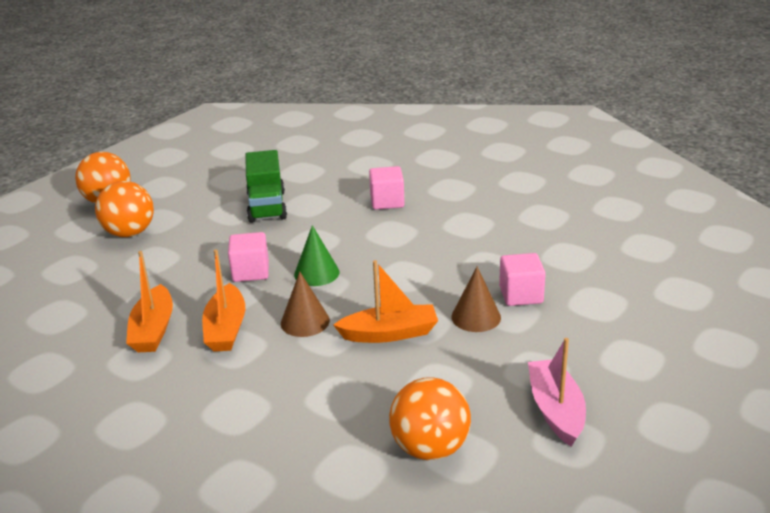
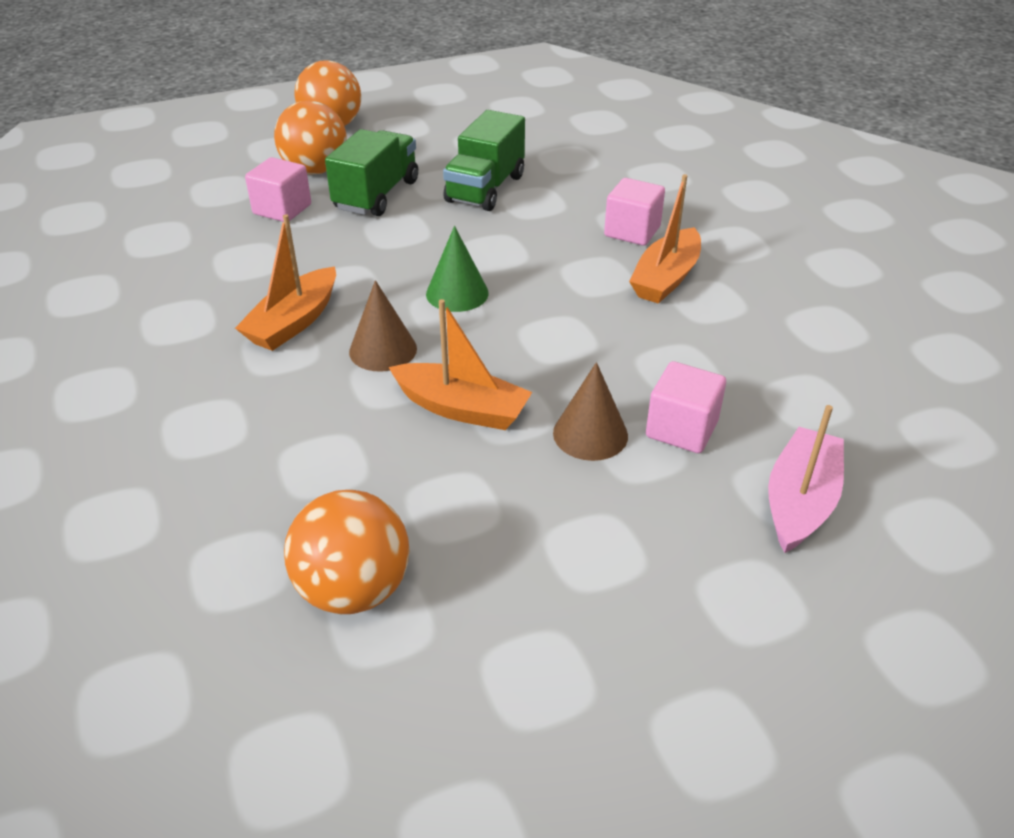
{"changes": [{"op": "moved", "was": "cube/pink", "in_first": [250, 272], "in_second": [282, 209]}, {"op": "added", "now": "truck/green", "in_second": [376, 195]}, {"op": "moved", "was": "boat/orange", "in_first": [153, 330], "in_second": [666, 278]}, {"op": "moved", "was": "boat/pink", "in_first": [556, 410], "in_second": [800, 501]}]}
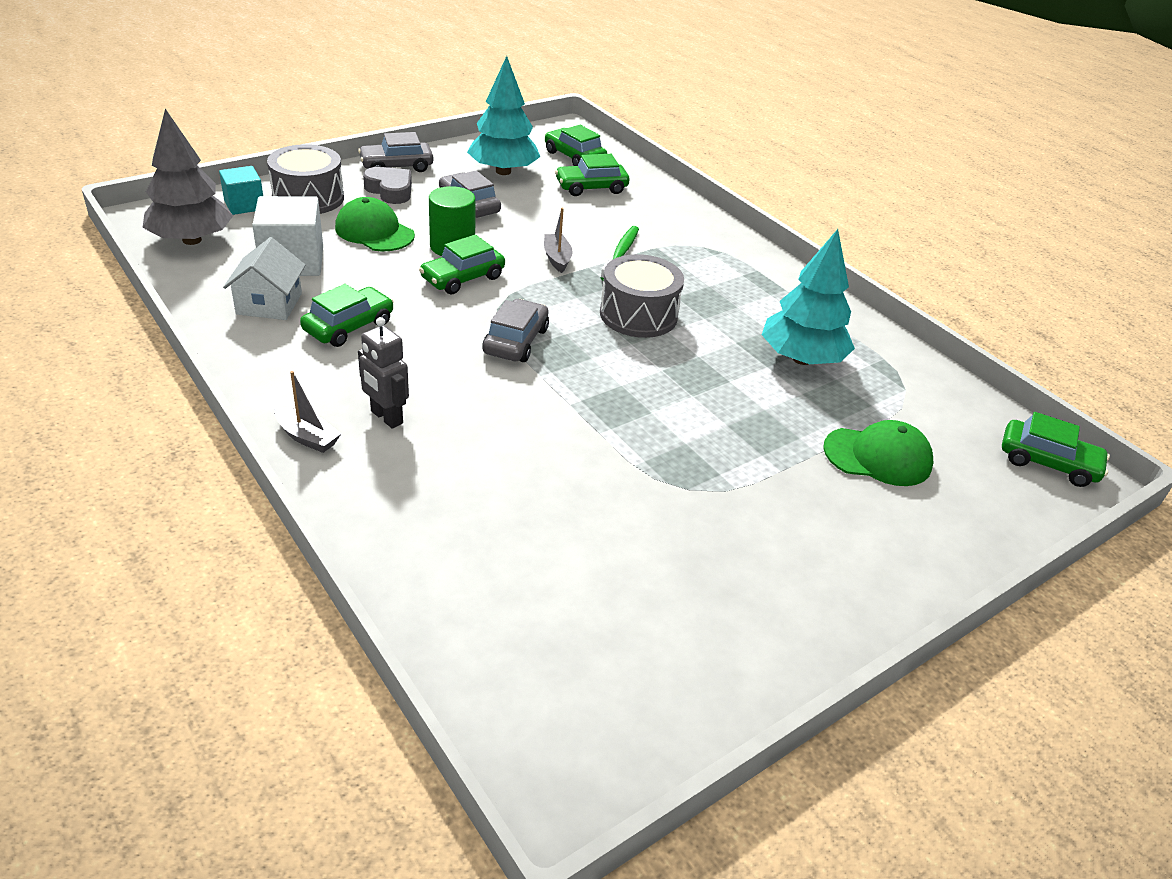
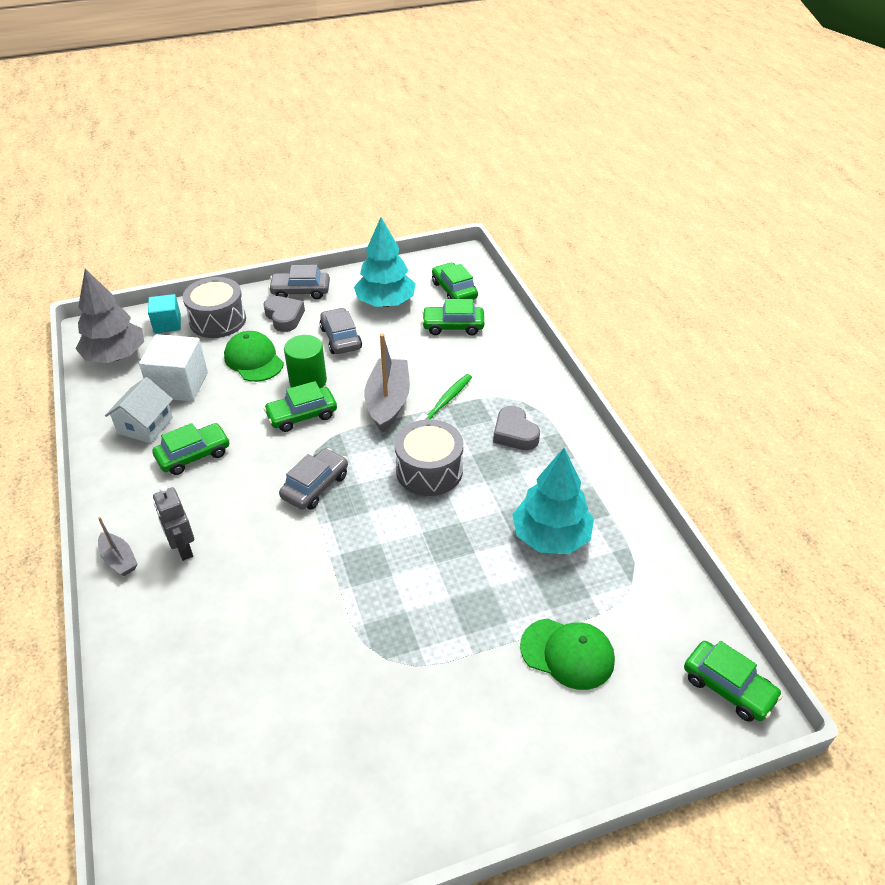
{"changes": [{"op": "resized", "was": "boat/grey", "in_first": [557, 258], "in_second": [388, 402], "ratio": 1.88}, {"op": "added", "now": "heart/grey", "in_second": [514, 433]}]}
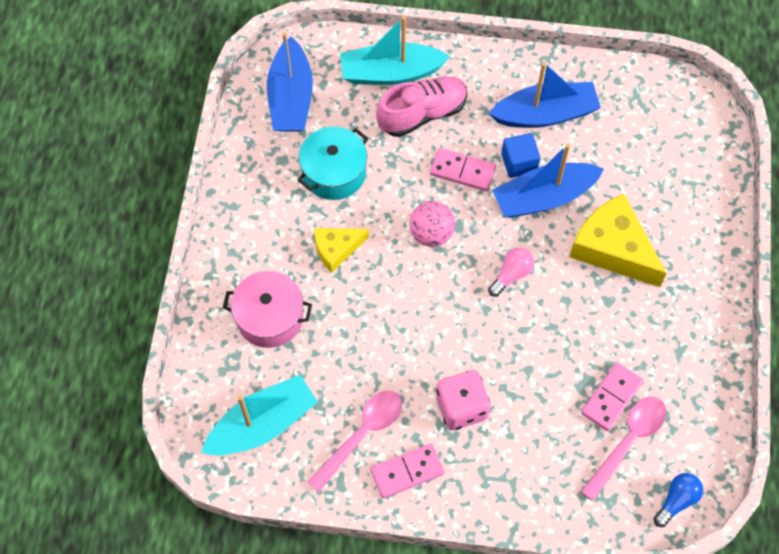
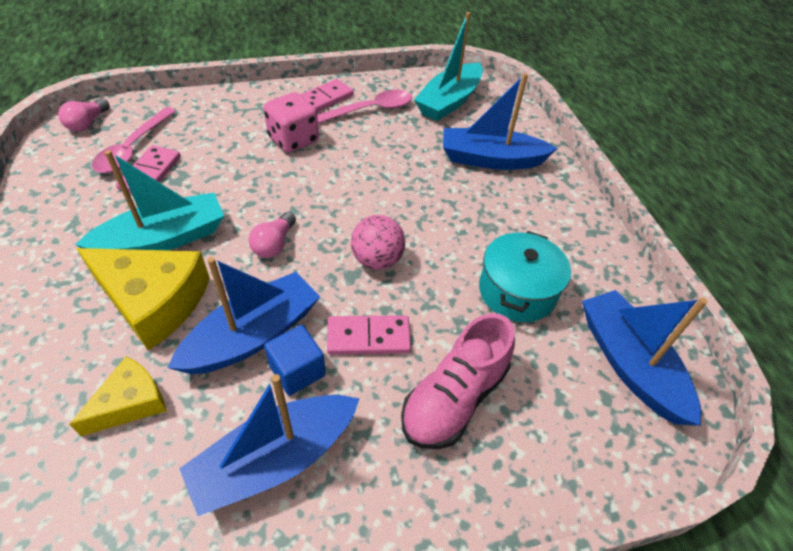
{"changes": [{"op": "recoloured", "was": "light bulb/blue", "now": "light bulb/pink", "in_first": [676, 501], "in_second": [87, 123]}, {"op": "moved", "was": "cheese/yellow", "in_first": [336, 249], "in_second": [130, 403]}, {"op": "moved", "was": "boat/turquoise", "in_first": [391, 73], "in_second": [163, 239]}, {"op": "turned", "was": "spoon/pink", "in_first": [362, 435], "in_second": [370, 110], "clockwise": -135}, {"op": "replaced", "was": "pot/pink", "now": "boat/blue", "in_first": [270, 317], "in_second": [491, 160]}]}
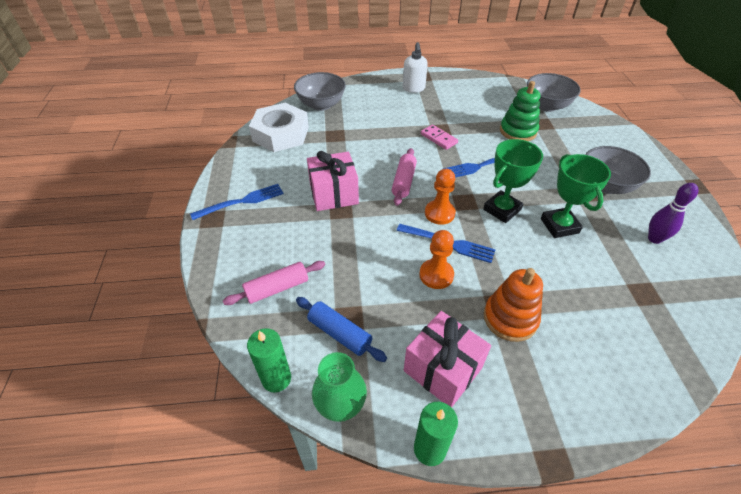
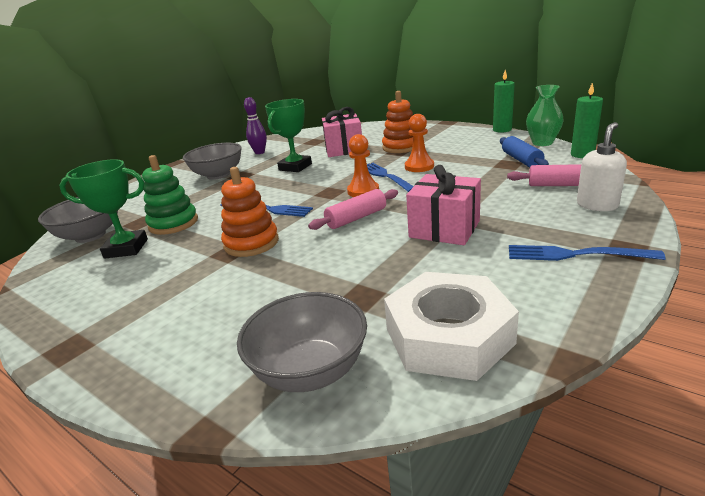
{"changes": [{"op": "moved", "was": "trophy/green", "in_first": [502, 209], "in_second": [126, 248]}, {"op": "replaced", "was": "domino/pink", "now": "stacking toy/orange", "in_first": [438, 138], "in_second": [251, 243]}, {"op": "moved", "was": "gift/pink", "in_first": [442, 369], "in_second": [344, 149]}, {"op": "moved", "was": "soap dispenser/white", "in_first": [413, 89], "in_second": [597, 205]}]}
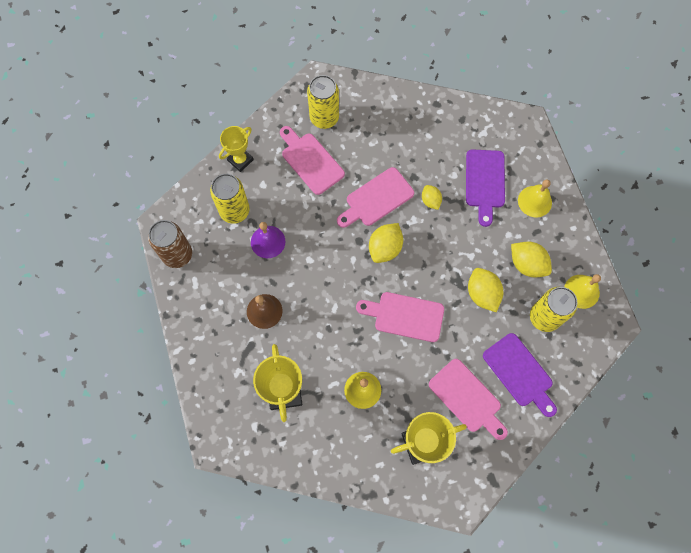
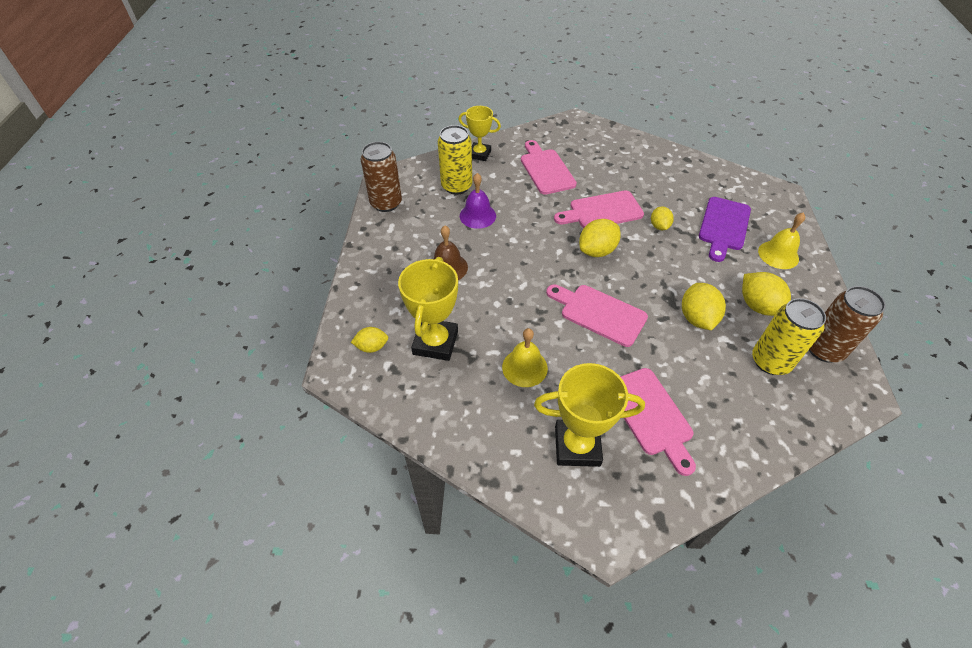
{"changes": [{"op": "added", "now": "lemon/yellow", "in_second": [372, 347]}, {"op": "turned", "was": "trophy/yellow", "in_first": [240, 160], "in_second": [479, 154], "clockwise": 45}, {"op": "replaced", "was": "bell/yellow", "now": "can/brown", "in_first": [581, 291], "in_second": [824, 349]}, {"op": "removed", "was": "can/yellow", "in_first": [324, 118]}, {"op": "removed", "was": "cutting board/purple", "in_first": [519, 373]}]}
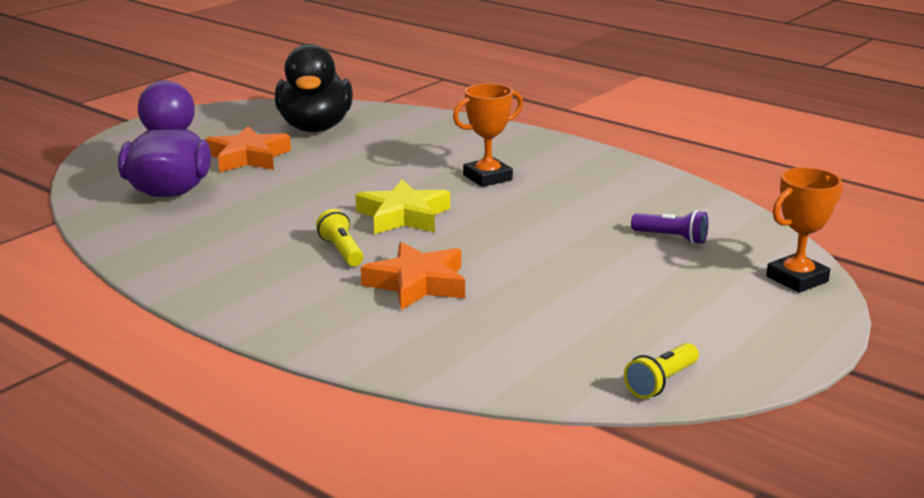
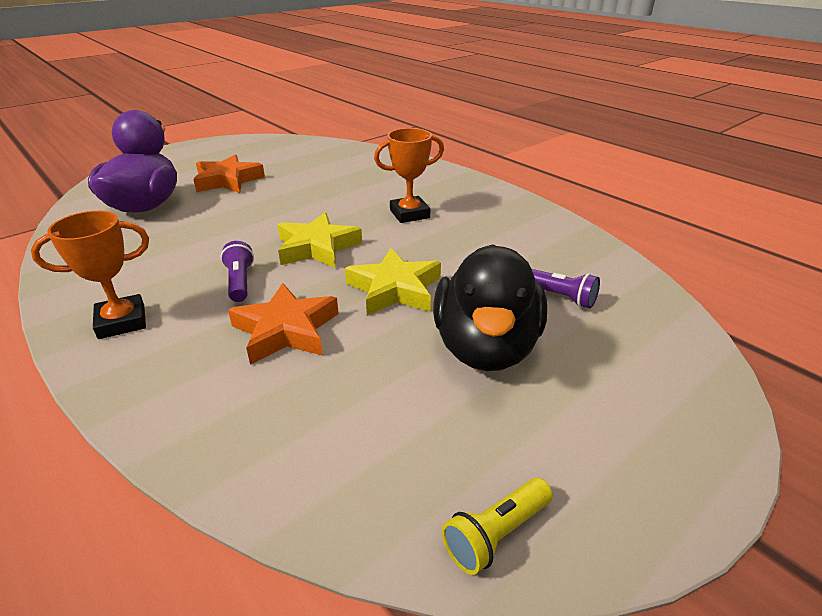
{"changes": [{"op": "moved", "was": "trophy/orange", "in_first": [797, 279], "in_second": [122, 322]}, {"op": "recoloured", "was": "flashlight/yellow", "now": "flashlight/purple", "in_first": [342, 251], "in_second": [240, 282]}, {"op": "added", "now": "star/yellow", "in_second": [394, 289]}, {"op": "moved", "was": "duck/black", "in_first": [315, 128], "in_second": [485, 347]}]}
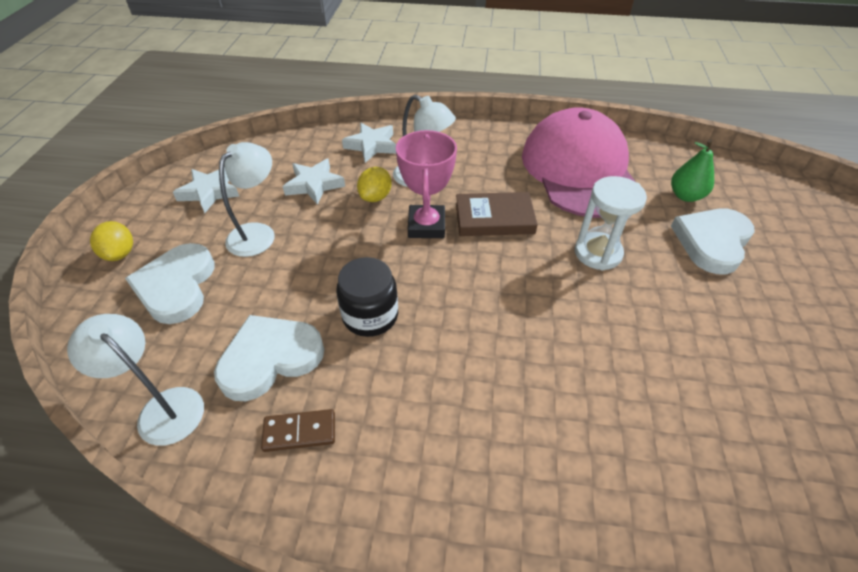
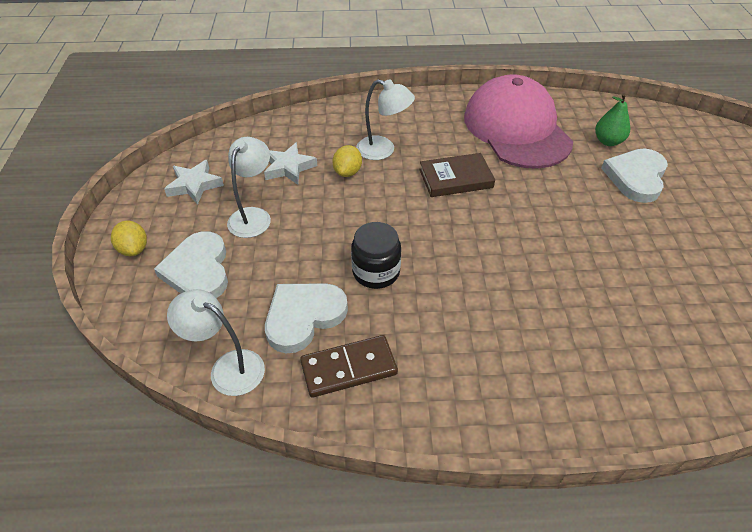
{"changes": [{"op": "resized", "was": "domino/brown", "in_first": [299, 432], "in_second": [348, 368], "ratio": 1.55}, {"op": "removed", "was": "star/white", "in_first": [371, 146]}, {"op": "removed", "was": "trophy/pink", "in_first": [426, 226]}, {"op": "removed", "was": "hourglass/white", "in_first": [598, 253]}]}
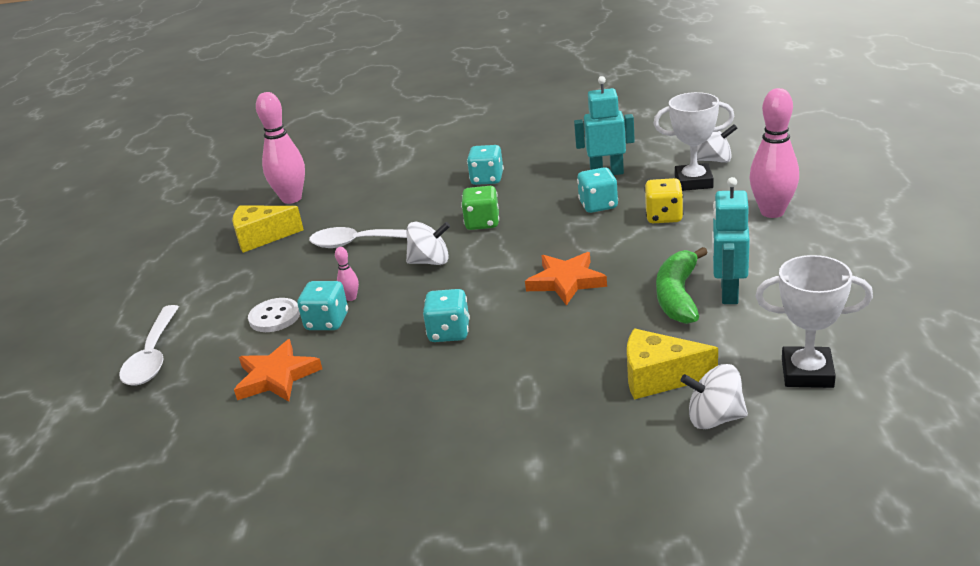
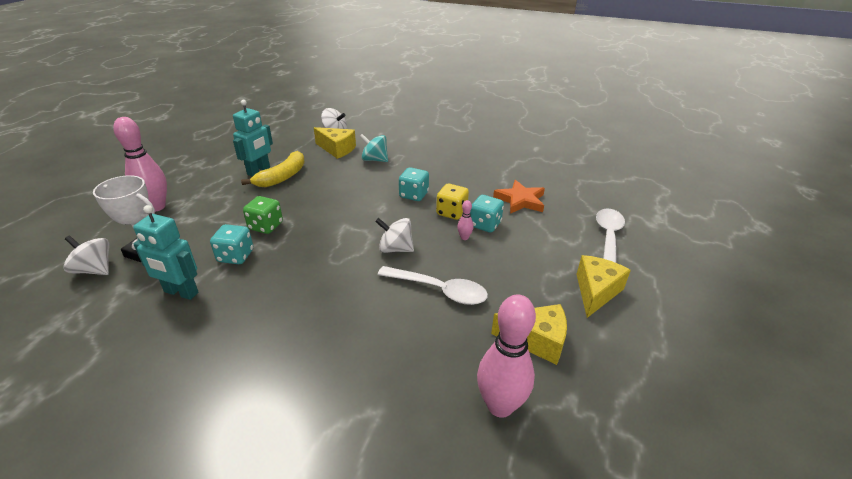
{"changes": [{"op": "recoloured", "was": "banana/green", "now": "banana/yellow", "in_first": [678, 296], "in_second": [282, 177]}, {"op": "moved", "was": "dice/green", "in_first": [482, 223], "in_second": [266, 226]}, {"op": "added", "now": "spinning top/turquoise", "in_second": [374, 160]}, {"op": "moved", "was": "dice/yellow", "in_first": [664, 217], "in_second": [451, 212]}, {"op": "added", "now": "cheese/yellow", "in_second": [596, 292]}, {"op": "removed", "was": "button/white", "in_first": [274, 317]}, {"op": "removed", "was": "dice/turquoise", "in_first": [487, 179]}, {"op": "removed", "was": "star/orange", "in_first": [566, 281]}, {"op": "removed", "was": "trophy/white", "in_first": [807, 373]}]}
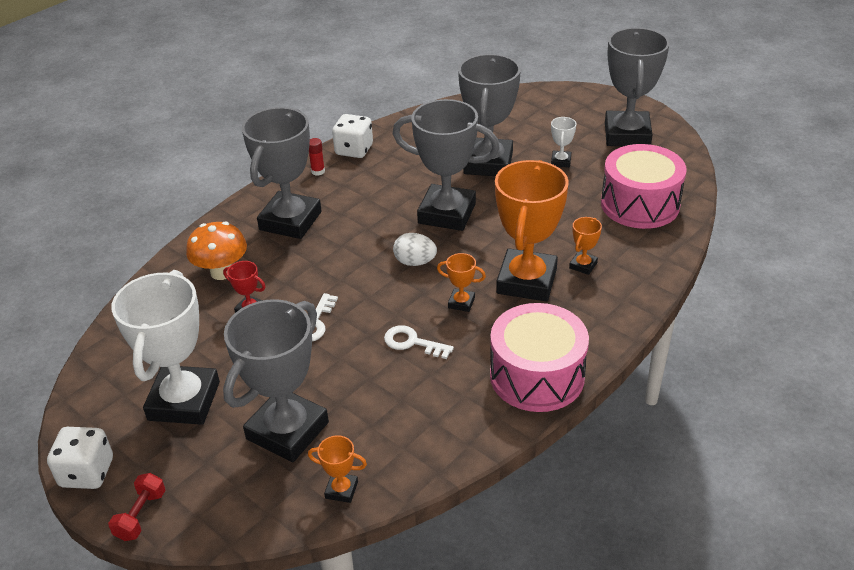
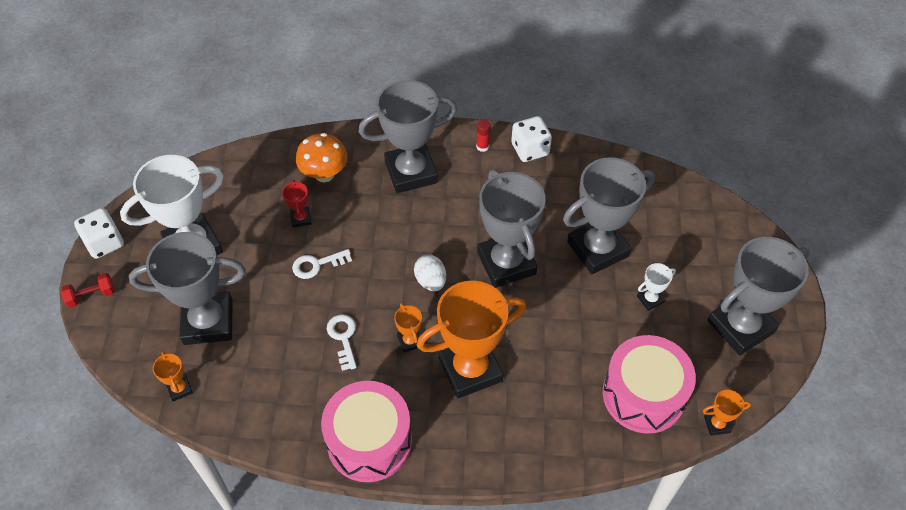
{"changes": [{"op": "moved", "was": "trophy/orange", "in_first": [583, 265], "in_second": [717, 424]}]}
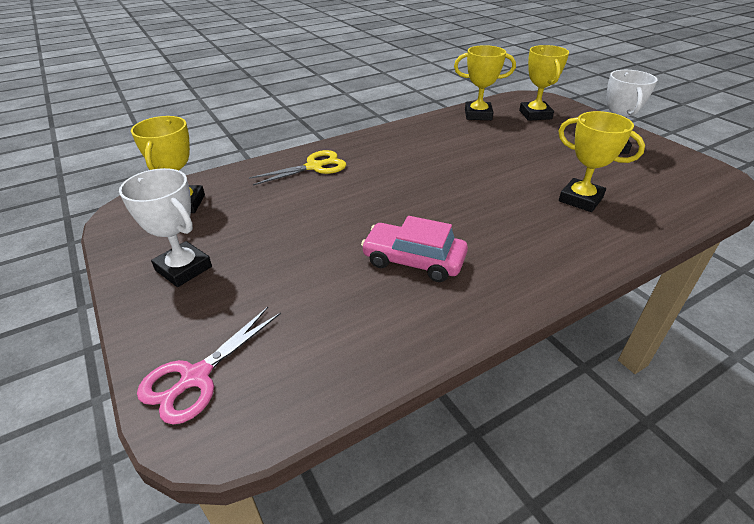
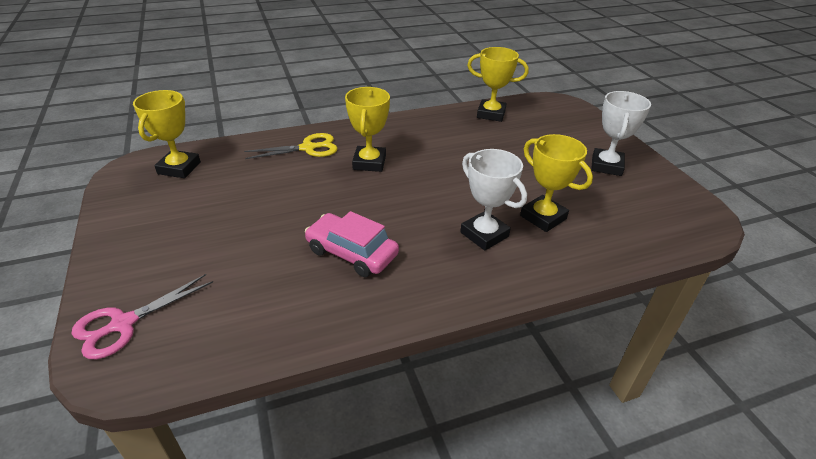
{"changes": [{"op": "moved", "was": "trophy/yellow", "in_first": [535, 115], "in_second": [369, 163]}, {"op": "moved", "was": "trophy/white", "in_first": [183, 268], "in_second": [484, 234]}]}
